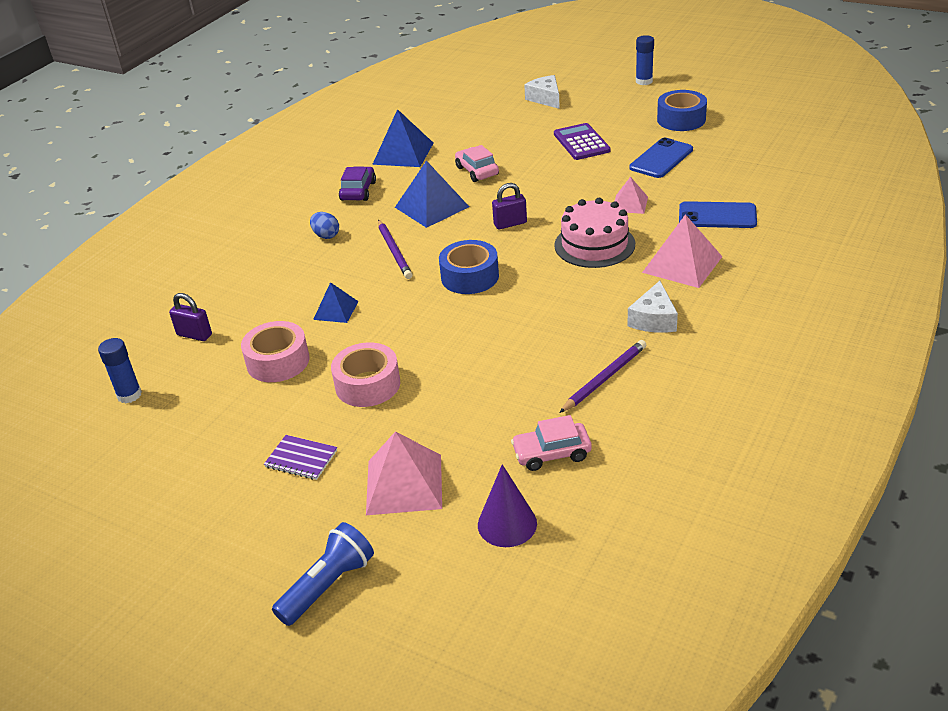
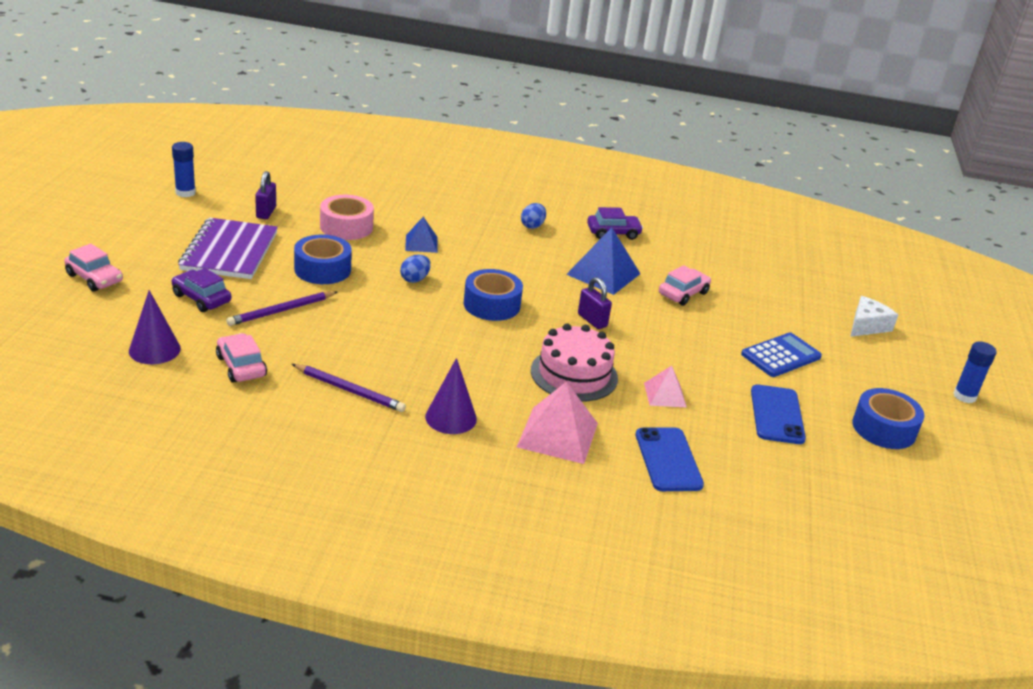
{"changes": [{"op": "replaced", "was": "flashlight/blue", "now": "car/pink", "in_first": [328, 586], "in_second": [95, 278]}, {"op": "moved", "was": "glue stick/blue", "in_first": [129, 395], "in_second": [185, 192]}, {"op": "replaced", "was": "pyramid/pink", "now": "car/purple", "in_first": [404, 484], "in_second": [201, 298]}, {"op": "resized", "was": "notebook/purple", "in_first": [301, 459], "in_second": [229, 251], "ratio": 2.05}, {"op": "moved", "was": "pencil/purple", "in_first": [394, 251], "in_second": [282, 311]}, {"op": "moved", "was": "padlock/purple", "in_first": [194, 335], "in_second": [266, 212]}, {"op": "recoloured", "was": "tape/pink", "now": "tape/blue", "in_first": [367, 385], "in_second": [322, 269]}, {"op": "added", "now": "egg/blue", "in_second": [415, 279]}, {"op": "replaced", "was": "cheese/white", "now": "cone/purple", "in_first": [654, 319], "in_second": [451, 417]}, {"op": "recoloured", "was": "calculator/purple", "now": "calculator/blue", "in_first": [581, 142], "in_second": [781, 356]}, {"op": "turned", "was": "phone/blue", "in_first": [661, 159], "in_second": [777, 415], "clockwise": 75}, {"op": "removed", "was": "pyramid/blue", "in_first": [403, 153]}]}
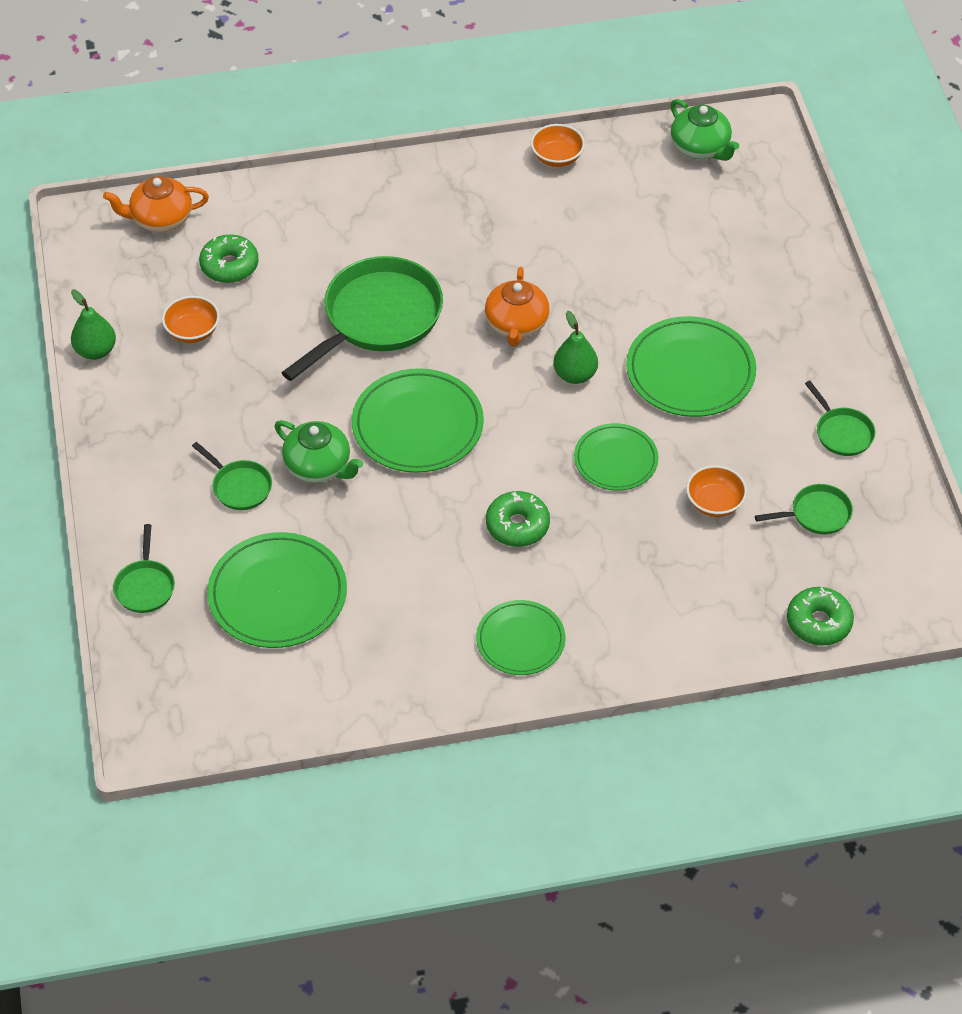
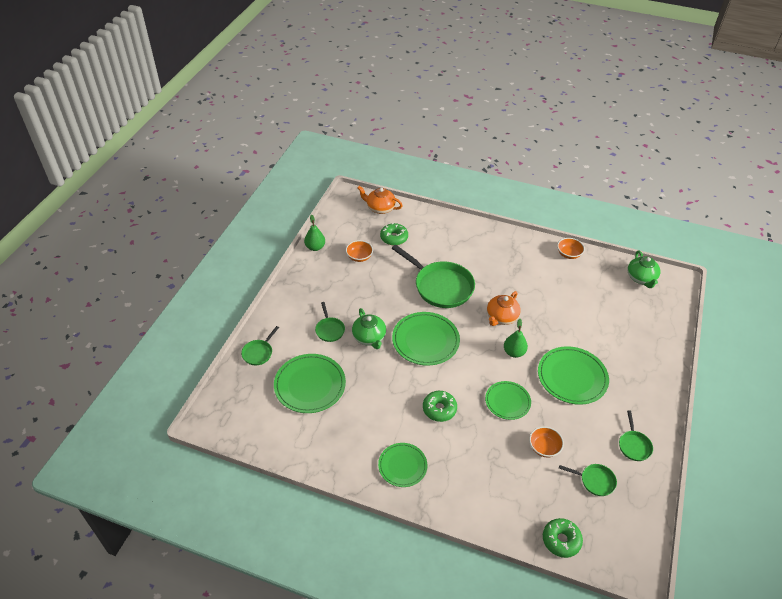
{"changes": [{"op": "turned", "was": "pan/green", "in_first": [377, 318], "in_second": [440, 286], "clockwise": 60}]}
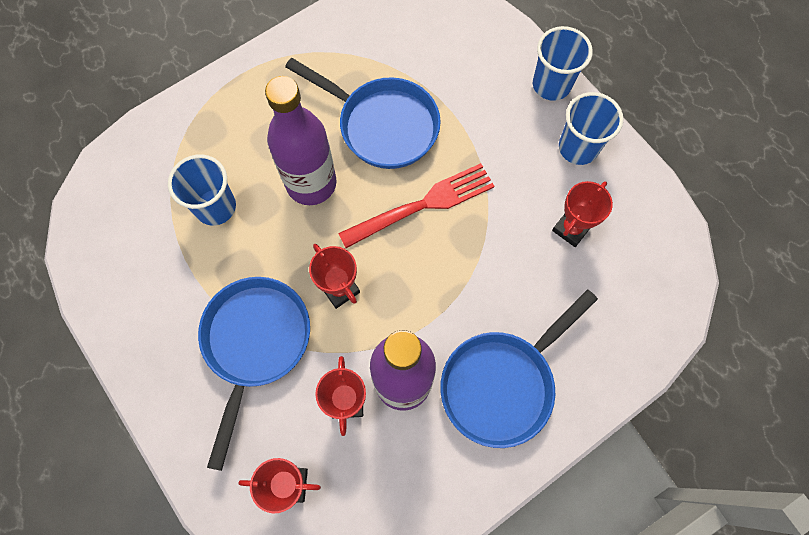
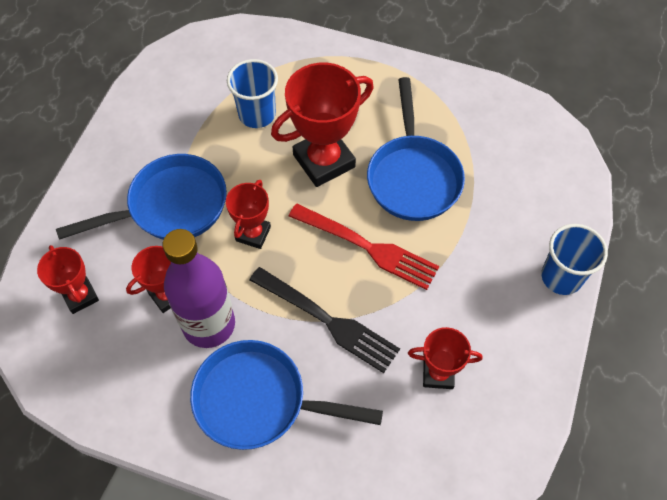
{"changes": [{"op": "added", "now": "fork/black", "in_second": [327, 321]}, {"op": "replaced", "was": "bottle/purple", "now": "trophy/red", "in_first": [311, 183], "in_second": [324, 161]}, {"op": "removed", "was": "cup/blue", "in_first": [578, 148]}]}
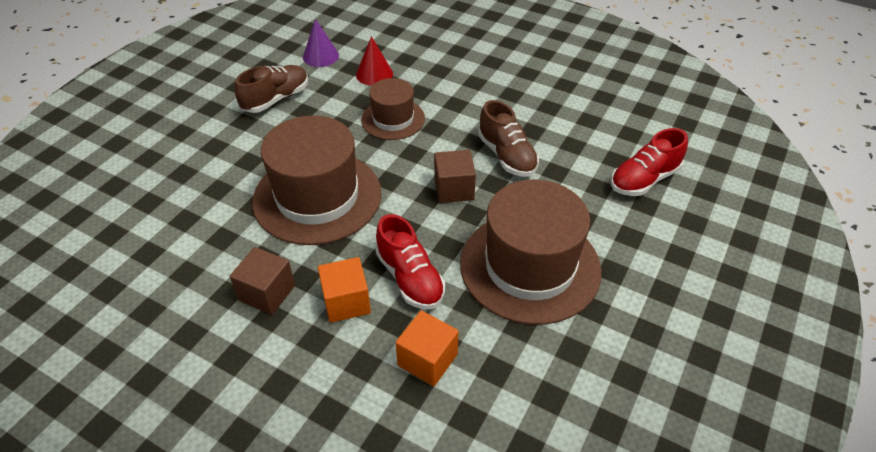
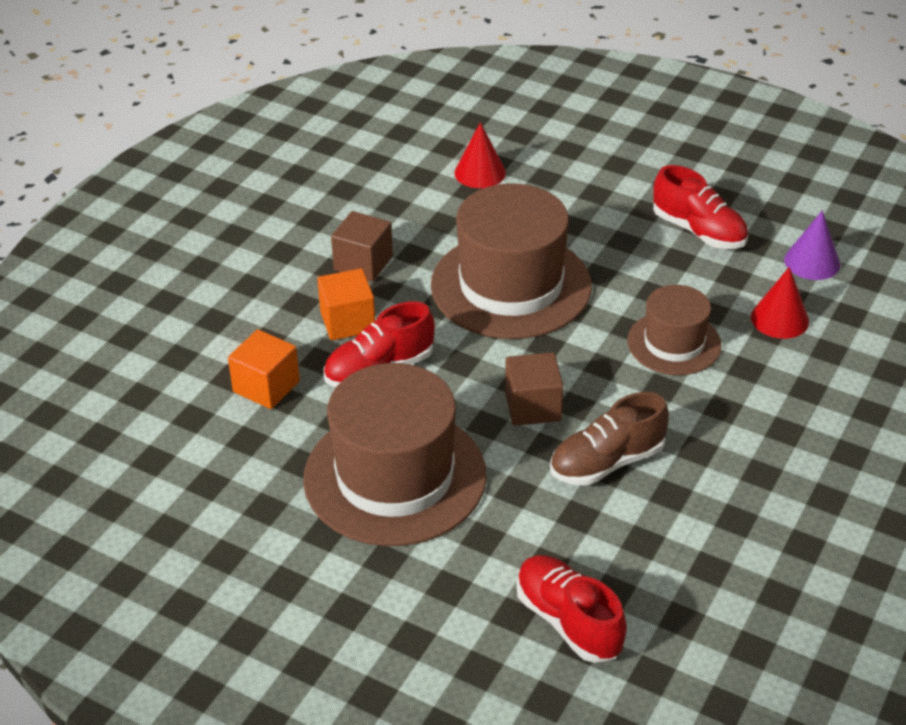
{"changes": [{"op": "added", "now": "cone/red", "in_second": [480, 172]}, {"op": "recoloured", "was": "shoe/brown", "now": "shoe/red", "in_first": [276, 99], "in_second": [698, 231]}]}
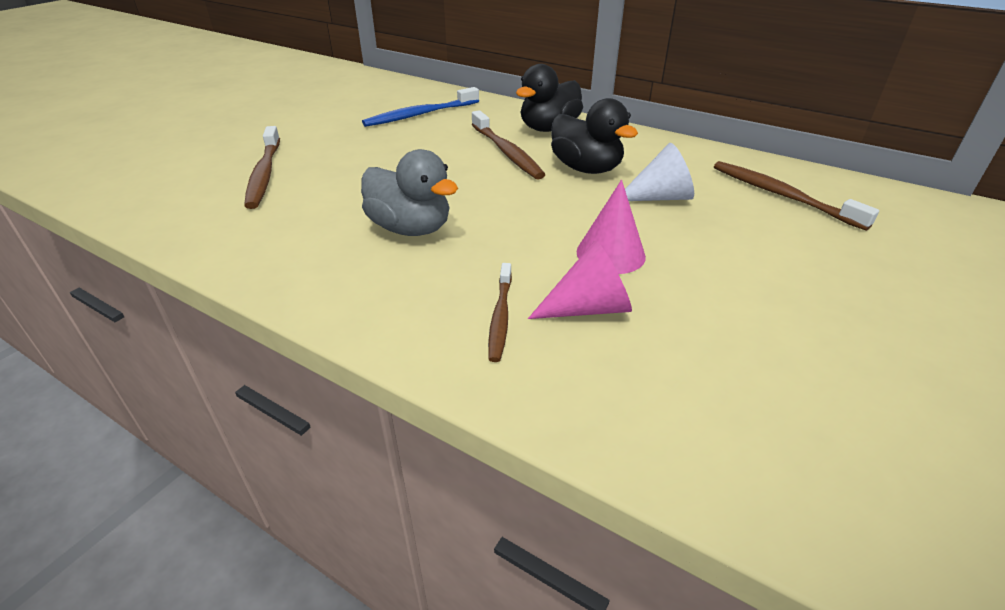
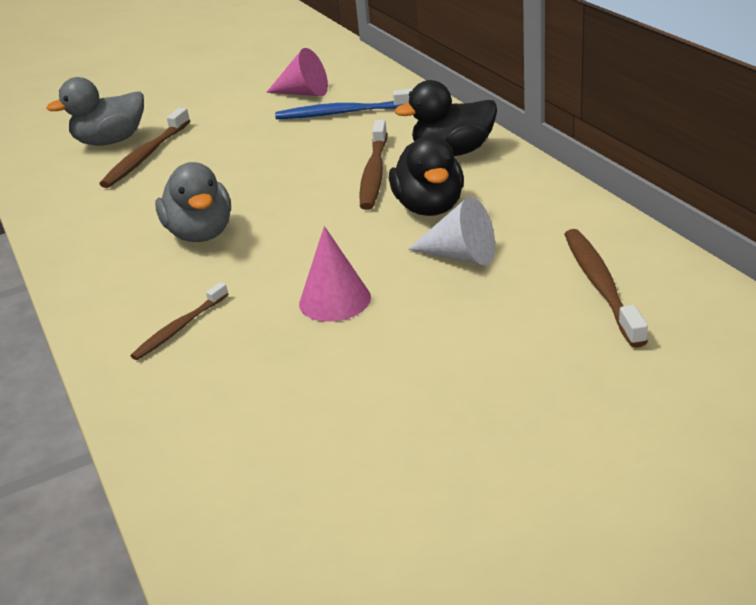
{"changes": [{"op": "added", "now": "duck/grey", "in_second": [111, 141]}, {"op": "moved", "was": "cone/pink", "in_first": [588, 308], "in_second": [303, 93]}]}
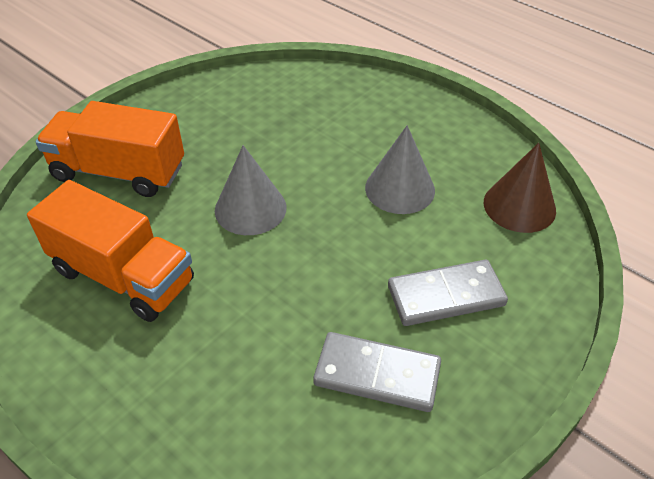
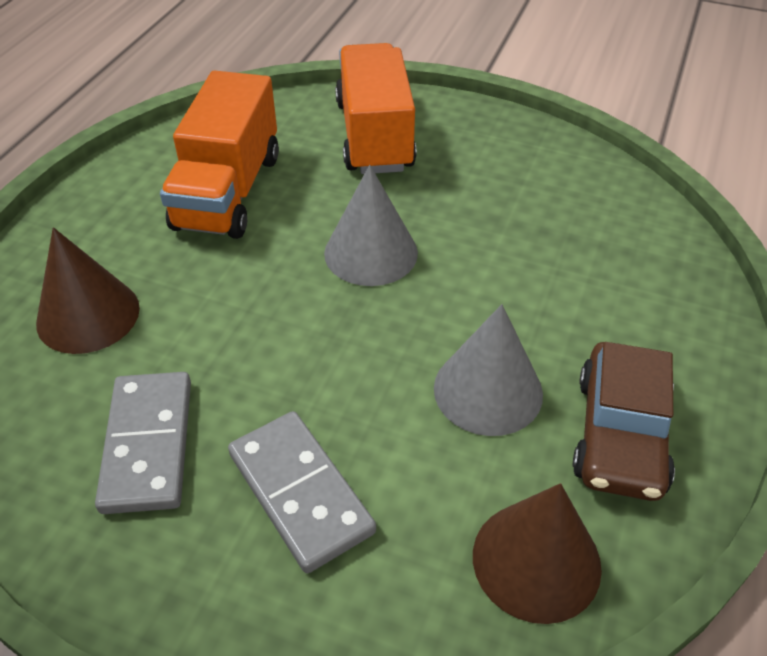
{"changes": [{"op": "added", "now": "cone/brown", "in_second": [88, 315]}, {"op": "added", "now": "car/brown", "in_second": [620, 434]}]}
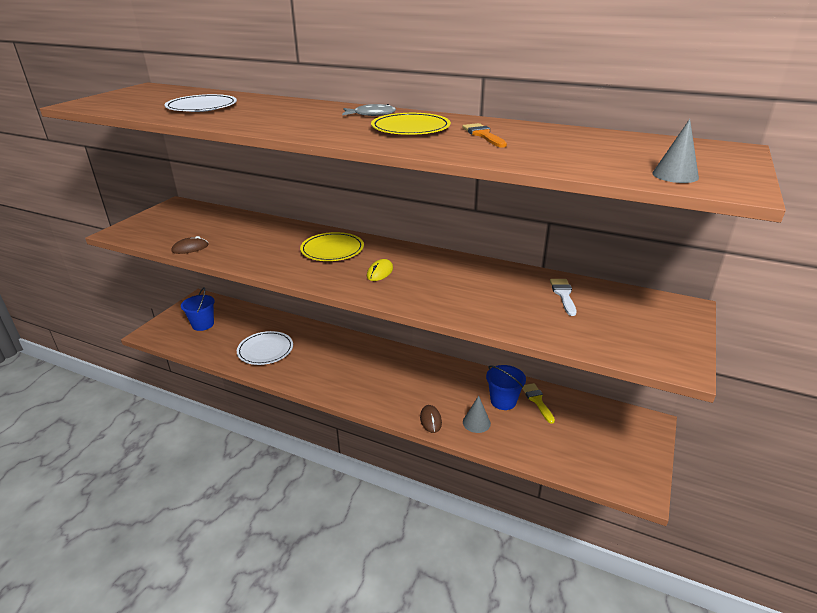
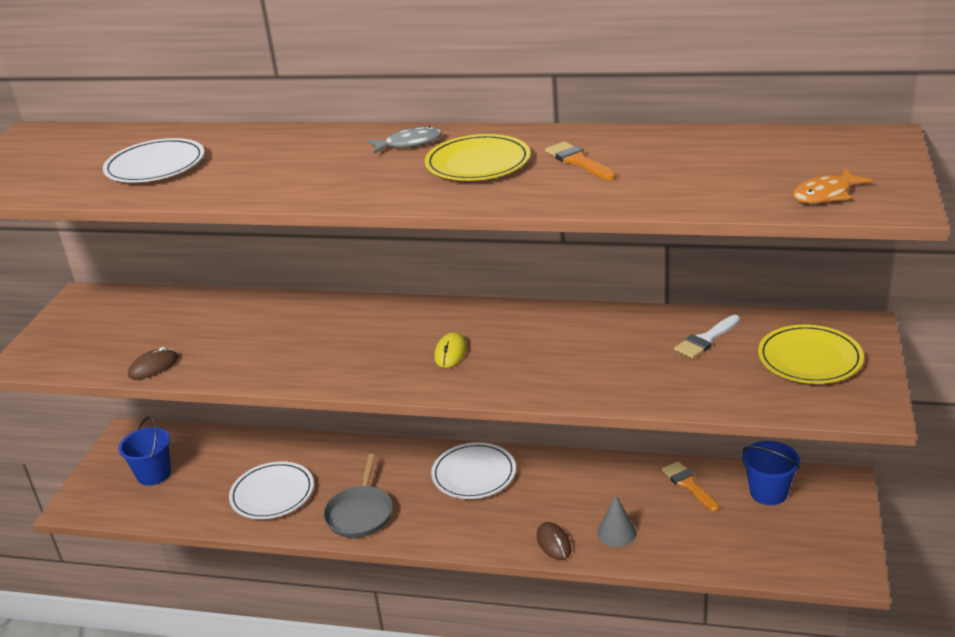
{"changes": [{"op": "added", "now": "pan/grey", "in_second": [360, 513]}, {"op": "added", "now": "plate/white", "in_second": [474, 474]}, {"op": "recoloured", "was": "brush/yellow", "now": "brush/orange", "in_first": [537, 401], "in_second": [689, 485]}, {"op": "turned", "was": "brush/white", "in_first": [563, 295], "in_second": [706, 339], "clockwise": -120}, {"op": "moved", "was": "bucket/blue", "in_first": [503, 401], "in_second": [768, 492]}, {"op": "moved", "was": "plate/yellow", "in_first": [332, 250], "in_second": [809, 358]}, {"op": "replaced", "was": "cone/grey", "now": "fish/orange", "in_first": [675, 175], "in_second": [825, 194]}]}
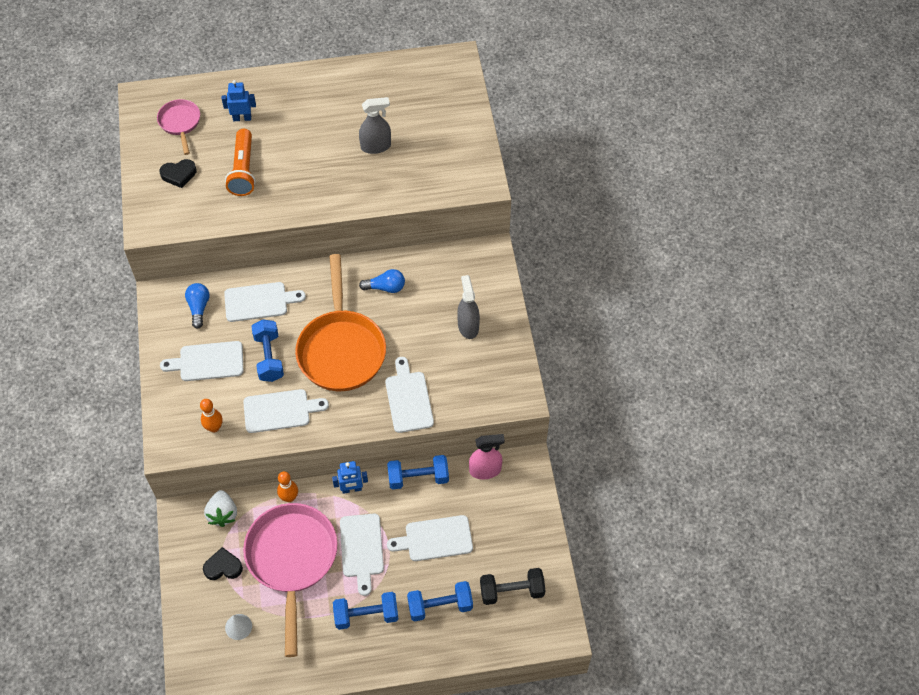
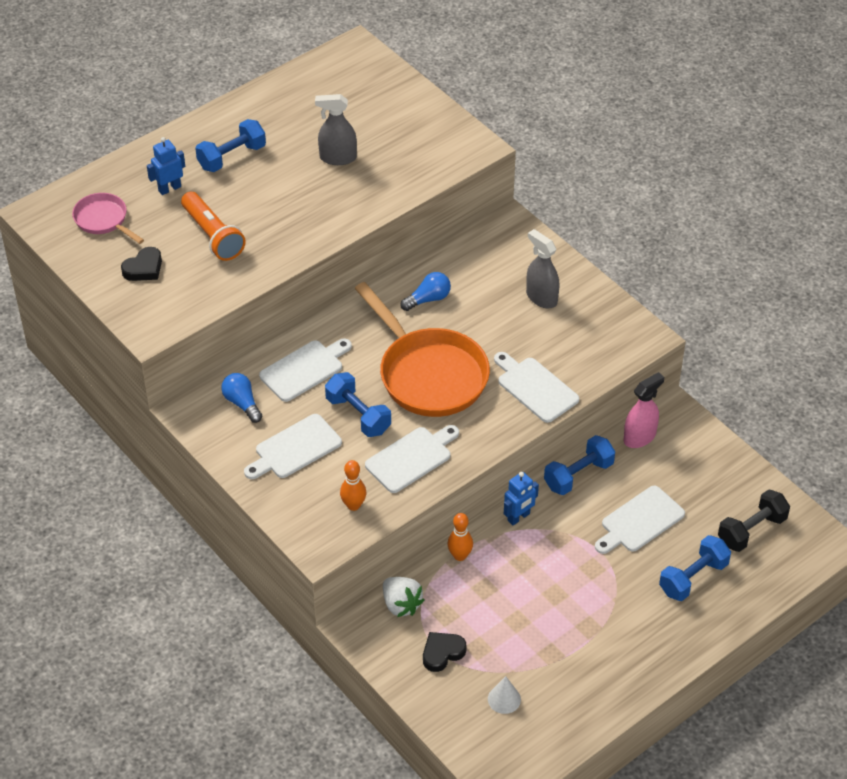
{"changes": [{"op": "moved", "was": "dumbbell/blue", "in_first": [366, 615], "in_second": [232, 157]}, {"op": "turned", "was": "spray bottle/grey", "in_first": [376, 146], "in_second": [337, 158], "clockwise": -135}, {"op": "removed", "was": "pan/pink", "in_first": [292, 560]}, {"op": "removed", "was": "cutting board/white", "in_first": [361, 549]}]}
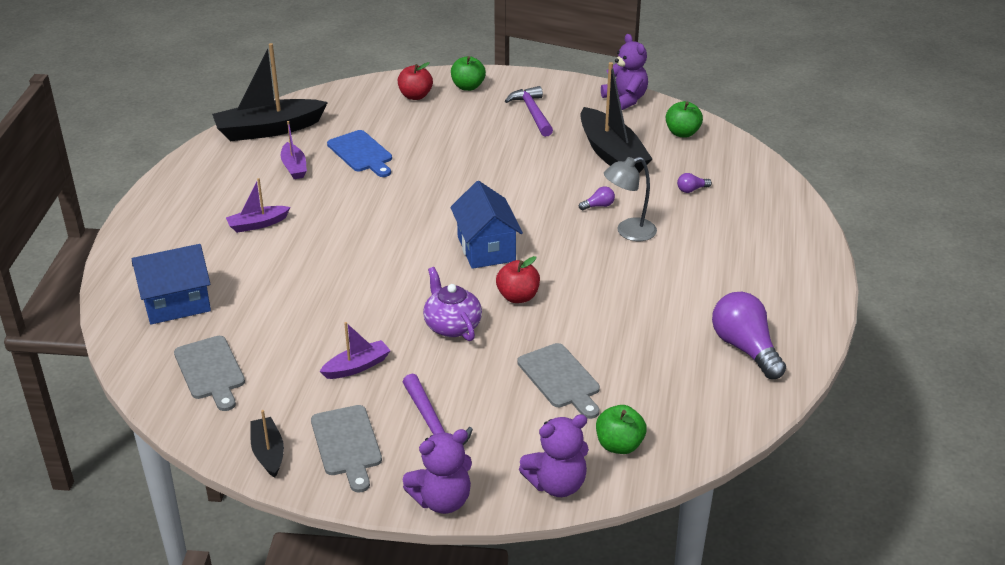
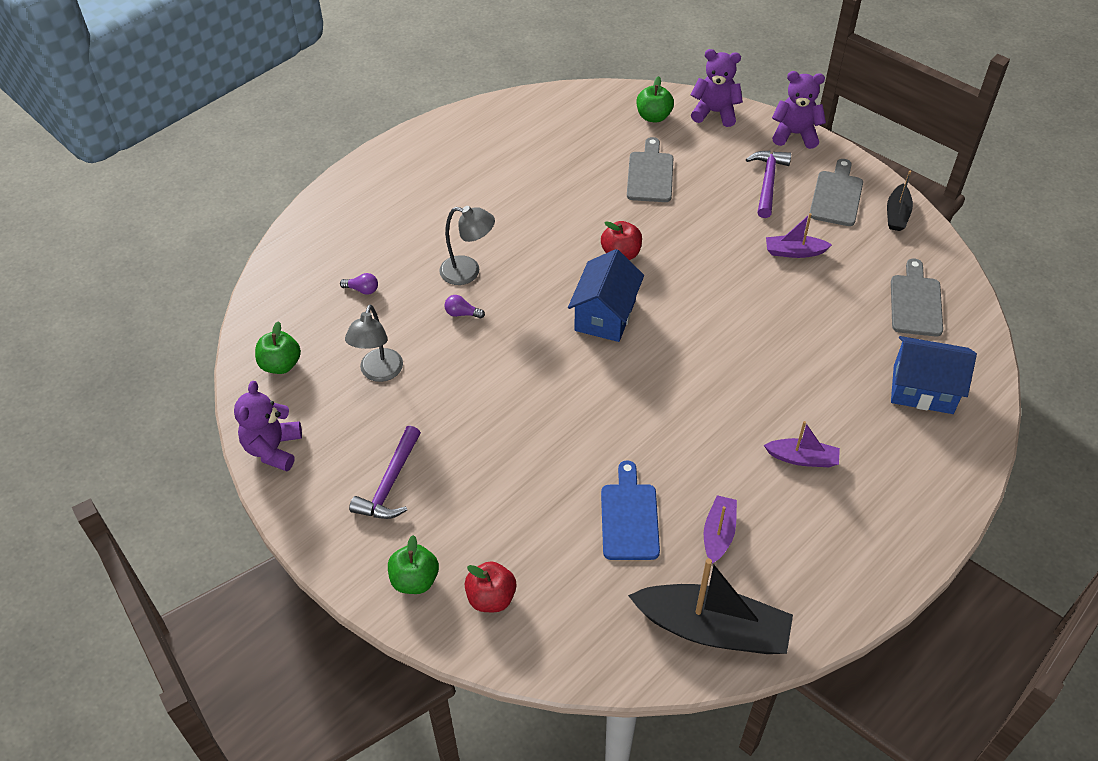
{"changes": [{"op": "replaced", "was": "boat/black", "now": "lamp/grey", "in_first": [611, 154], "in_second": [379, 373]}, {"op": "removed", "was": "teapot/purple", "in_first": [452, 325]}, {"op": "removed", "was": "light bulb/purple", "in_first": [745, 348]}]}
